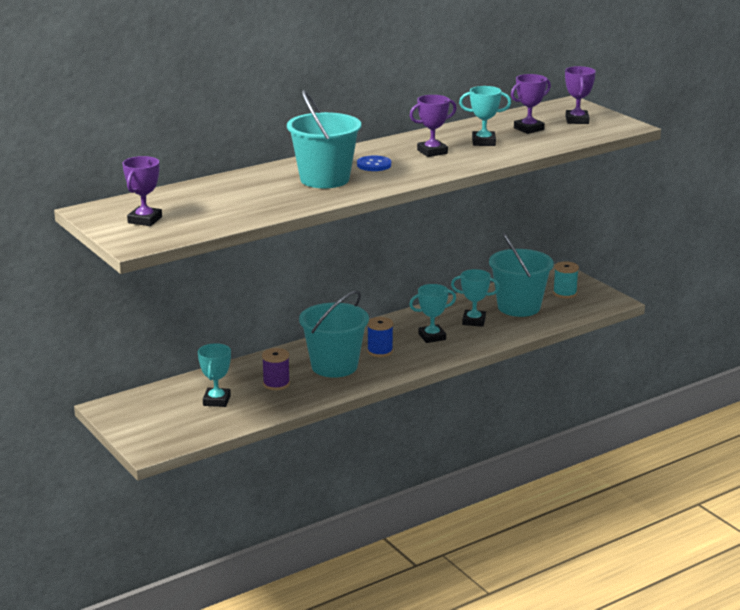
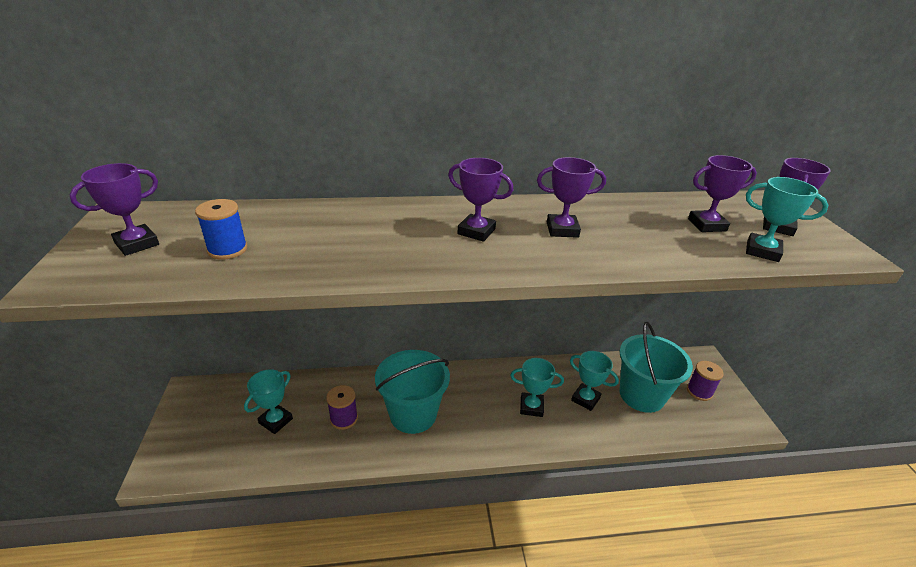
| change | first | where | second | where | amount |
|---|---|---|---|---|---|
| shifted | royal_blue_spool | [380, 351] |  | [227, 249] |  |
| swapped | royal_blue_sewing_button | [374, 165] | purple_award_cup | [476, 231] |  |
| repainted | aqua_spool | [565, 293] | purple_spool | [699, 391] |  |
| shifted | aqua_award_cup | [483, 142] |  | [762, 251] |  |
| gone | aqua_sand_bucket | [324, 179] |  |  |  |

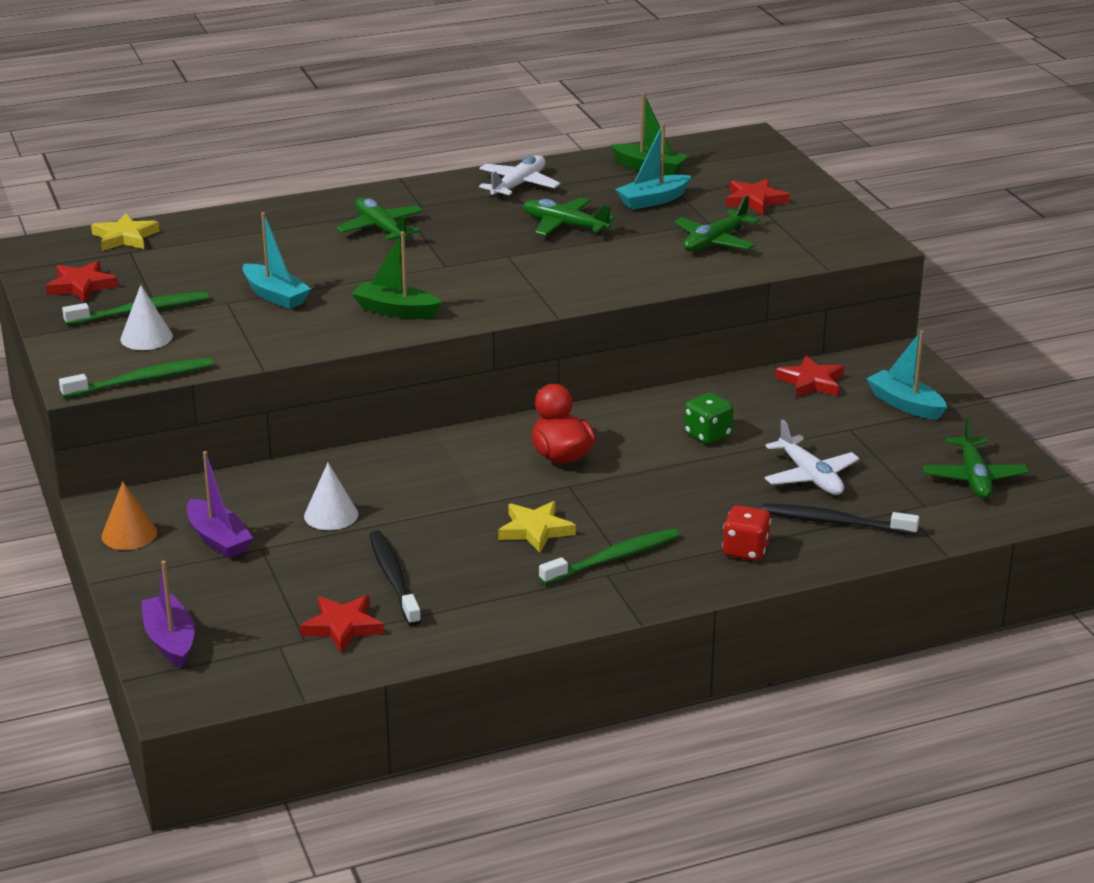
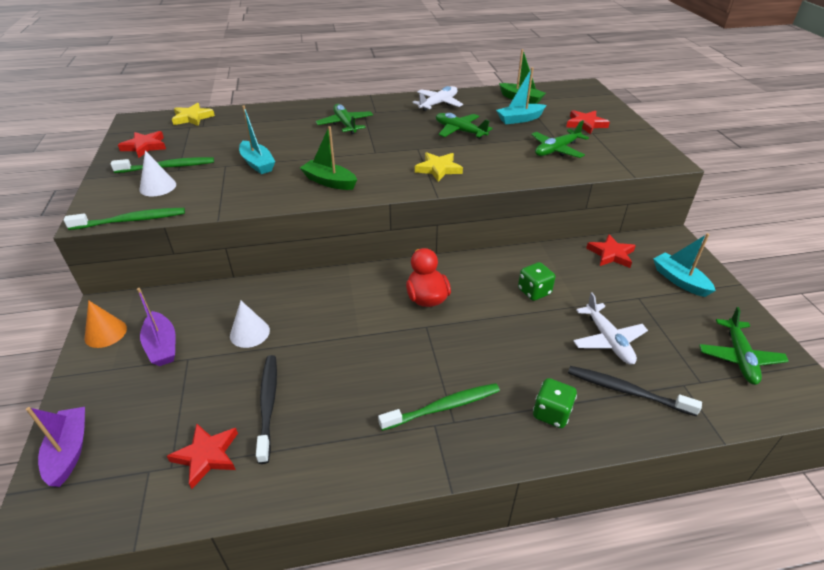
| change | first | where | second | where | amount |
|---|---|---|---|---|---|
| shifted | yellow_star | [535, 530] |  | [438, 169] |  |
| repainted | red_dice | [745, 550] | leaf-green_dice | [551, 413] |  |

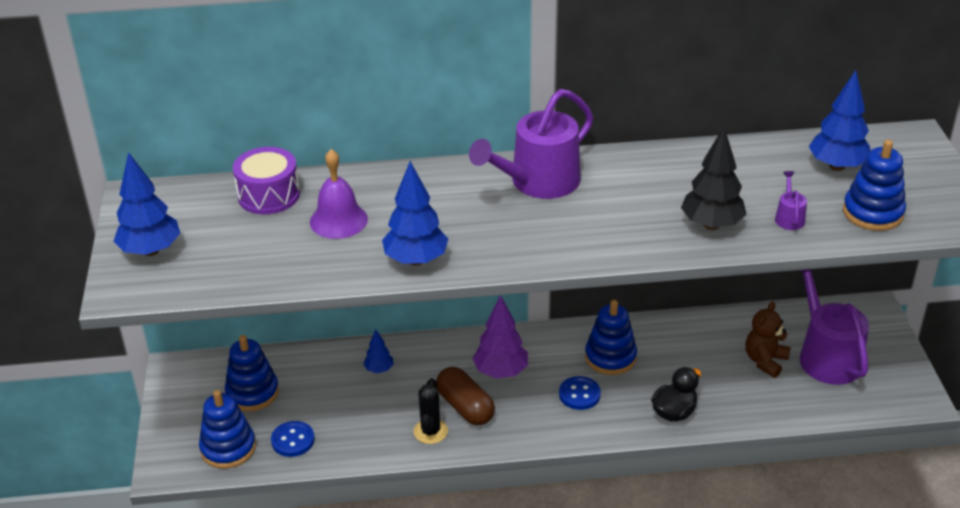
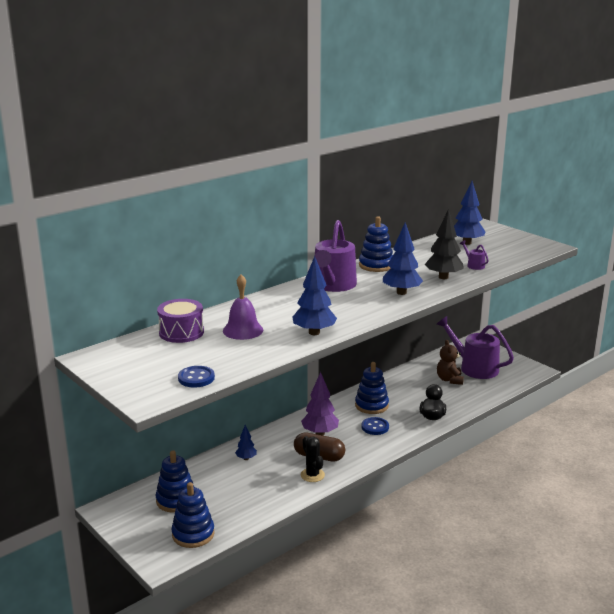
| change | first | where | second | where | amount |
|---|---|---|---|---|---|
| shifted | royal_blue_sewing_button | [293, 440] |  | [196, 378] |  |
| shifted | royal_blue_ring_stacker | [872, 213] |  | [376, 265] |  |
| shifted | royal_blue_fir_tree | [150, 250] |  | [401, 292] |  |

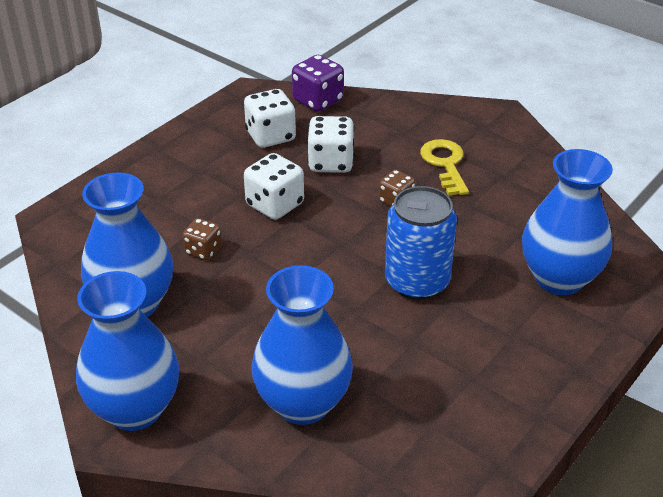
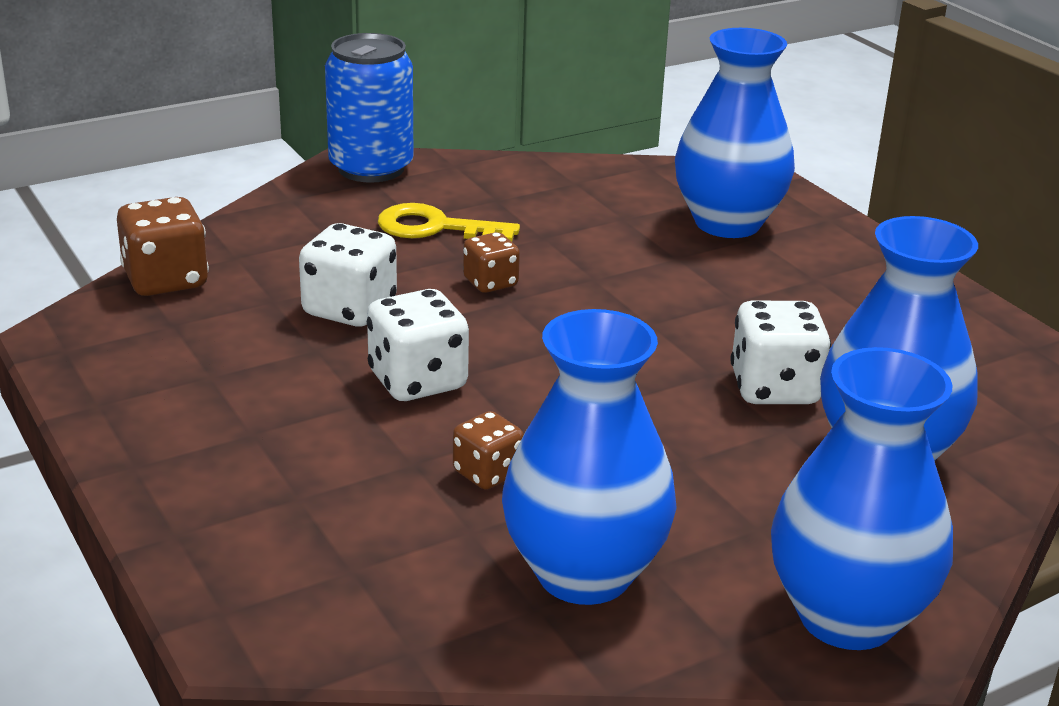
| change | first | where | second | where | amount |
|---|---|---|---|---|---|
| repainted | purple_dice | [318, 101] | brown_dice | [165, 280] |  |
| shifted | royal_blue_soda_can | [417, 282] |  | [371, 168] |  |
| shifted | pure_white_dice | [270, 136] |  | [774, 388] |  |

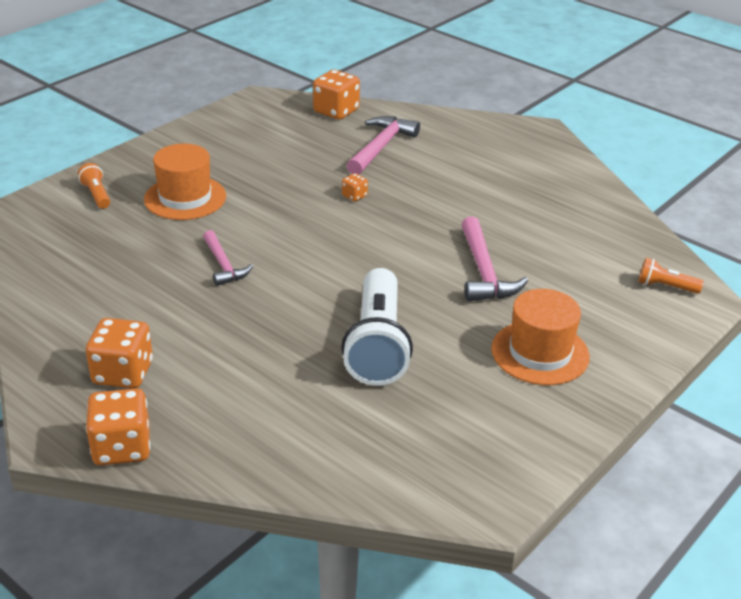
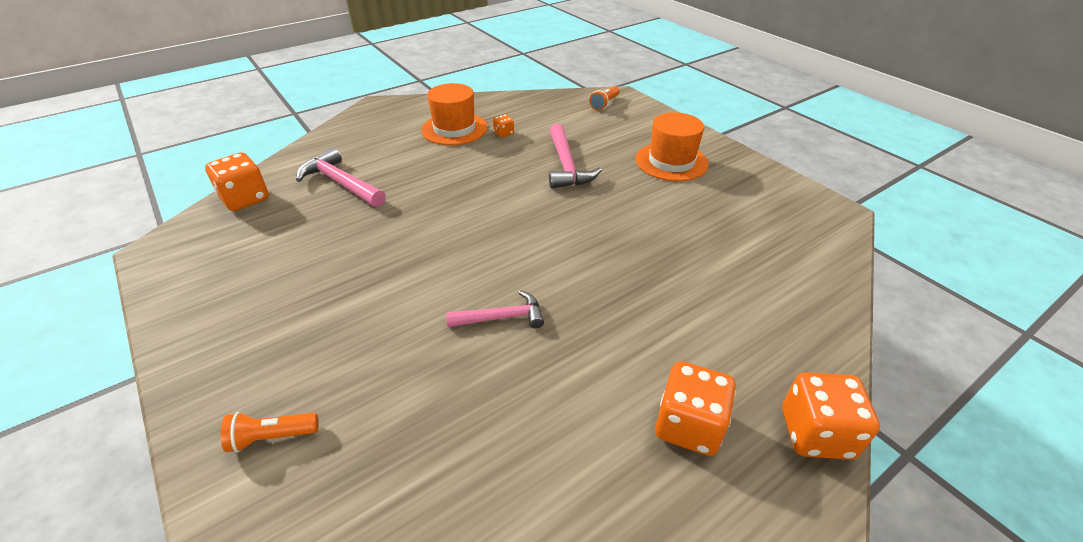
| change | first | where | second | where | amount |
|---|---|---|---|---|---|
| shifted | orange_tall_hat | [185, 198] |  | [454, 129] |  |
| shifted | orange_dice | [354, 196] |  | [503, 133] |  |
| rotated | rose-pink_hammer | [484, 272] |  | [566, 166] | 75 degrees clockwise |
| gone | pure_white_pocket_torch | [377, 344] |  |  |  |

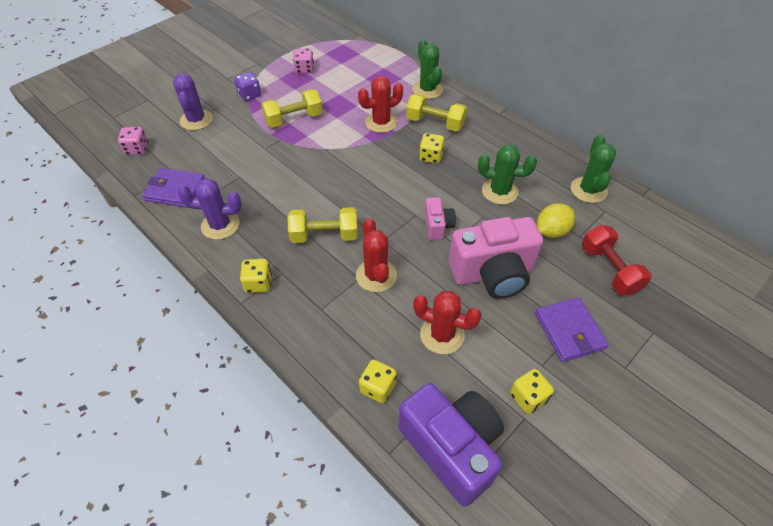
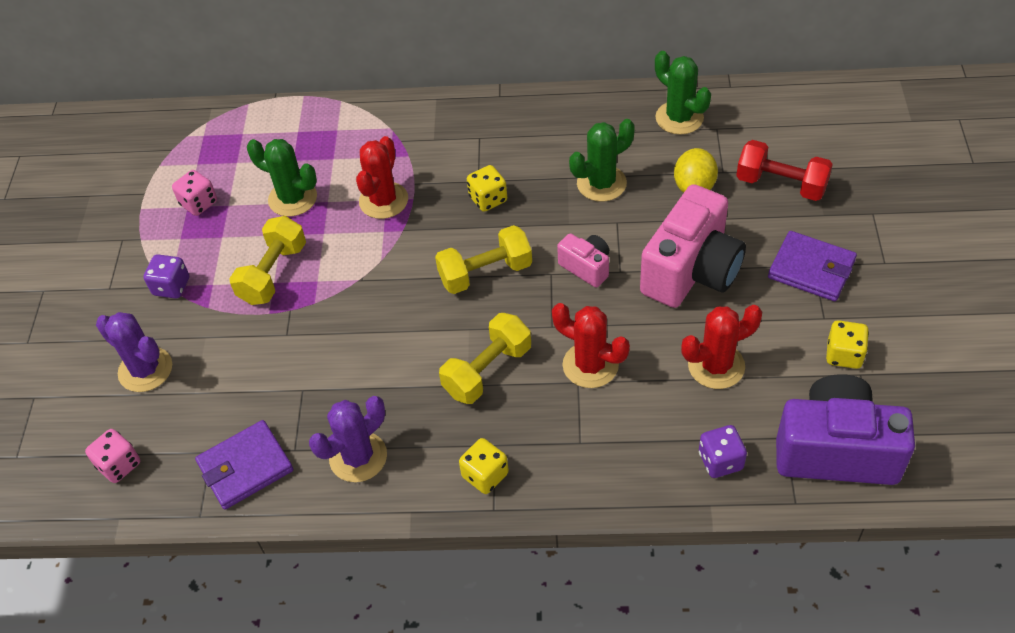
| change | first | where | second | where | amount |
|---|---|---|---|---|---|
| shifted | leaf-green_saguaro_cactus | [427, 90] |  | [292, 198] |  |
| shifted | yellow_free_weight | [435, 123] |  | [485, 273] |  |
| repainted | yellow_dice | [378, 387] | purple_dice | [720, 461] |  |

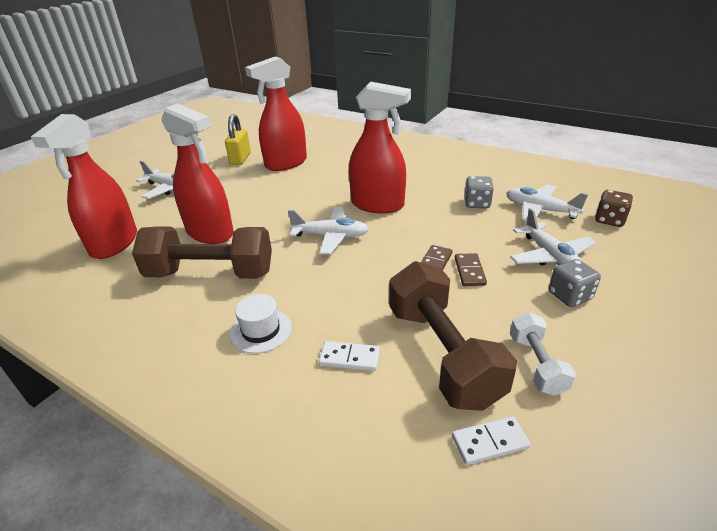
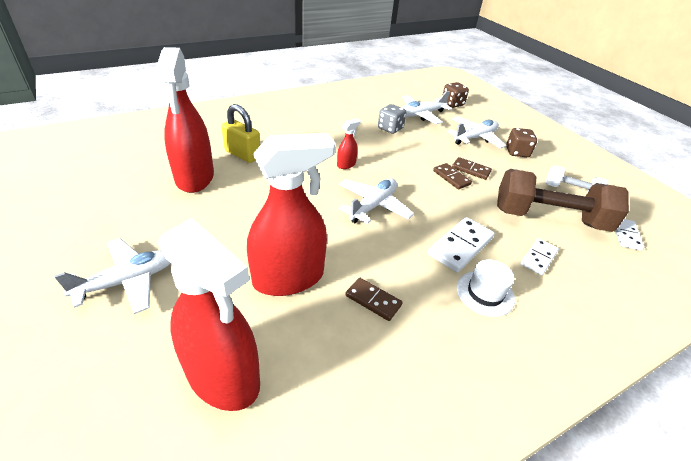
| change | first | where | second | where | amount |
|---|---|---|---|---|---|
| shifted | yellow_lock | [240, 159] |  | [242, 154] |  |
| scaled | red_sprayer | [378, 205] |  | [346, 164] | x0.42 |
| swapped | brown_free_weight | [211, 273] | brown_domino_piece | [373, 300] |  |
| new |  |  | pure_white_domino_piece | [460, 246] |  |
| rotated | pure_white_aeroplane | [550, 256] |  | [475, 138] | 45 degrees counterclockwise |
| repainted | grey_dice | [569, 296] | brown_dice | [517, 152] |  |

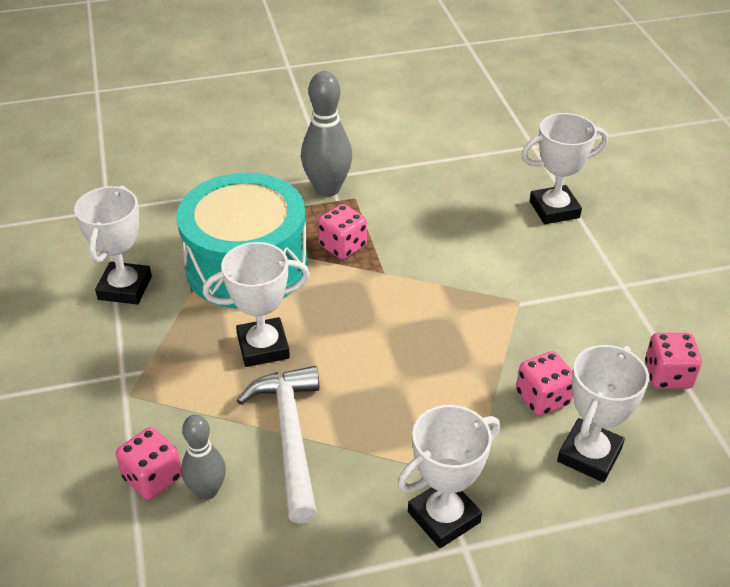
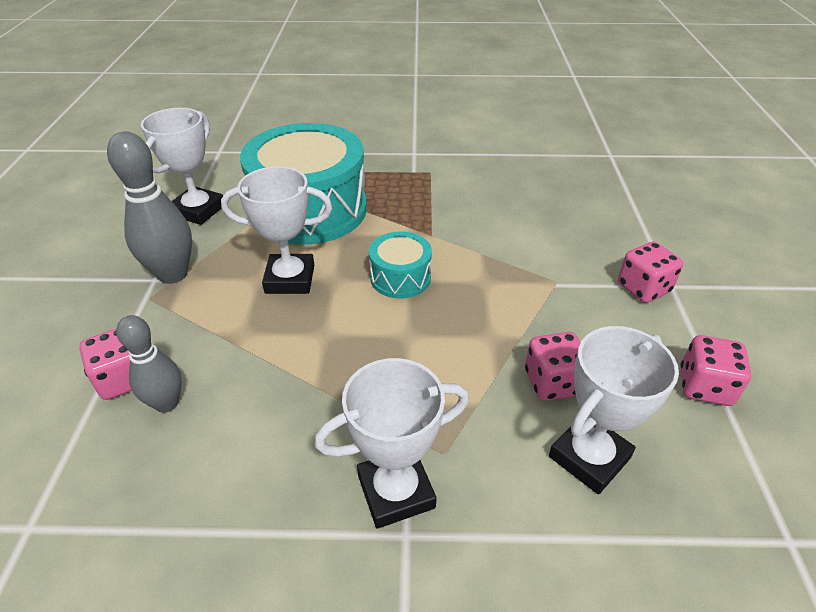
| change | first | where | second | where | amount |
|---|---|---|---|---|---|
| shifted | grey_bowling_pin | [327, 189] |  | [173, 274] |  |
| new |  |  | aqua_drum | [400, 277] |  |
| shifted | rose-pink_dice | [343, 246] |  | [643, 288] |  |
| gone | pure_white_hammer | [290, 437] |  |  |  |
| gone | pure_white_award_cup | [554, 209] |  |  |  |

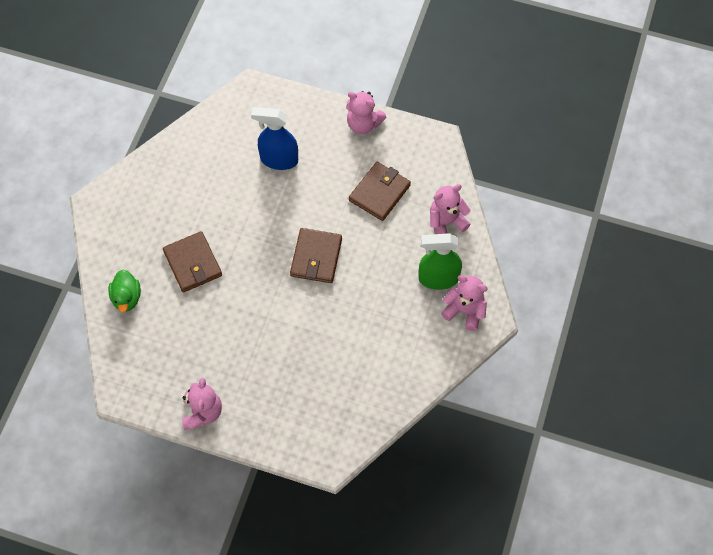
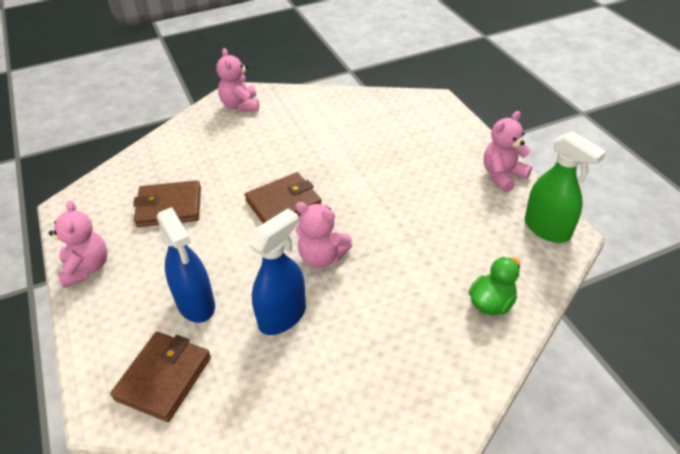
| change | first | where | second | where | amount |
|---|---|---|---|---|---|
| shifted | brown_billfold | [193, 263] |  | [163, 378] |  |
| new |  |  | royal_blue_sprayer | [282, 316] |  |
| shifted | rose-pink_stuffed_bear | [446, 222] |  | [322, 257] |  |
| shifted | leaf-green_sprayer | [438, 278] |  | [547, 229] |  |

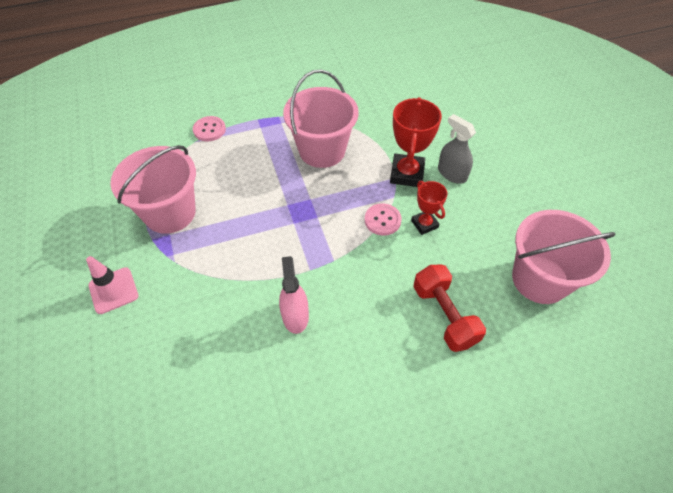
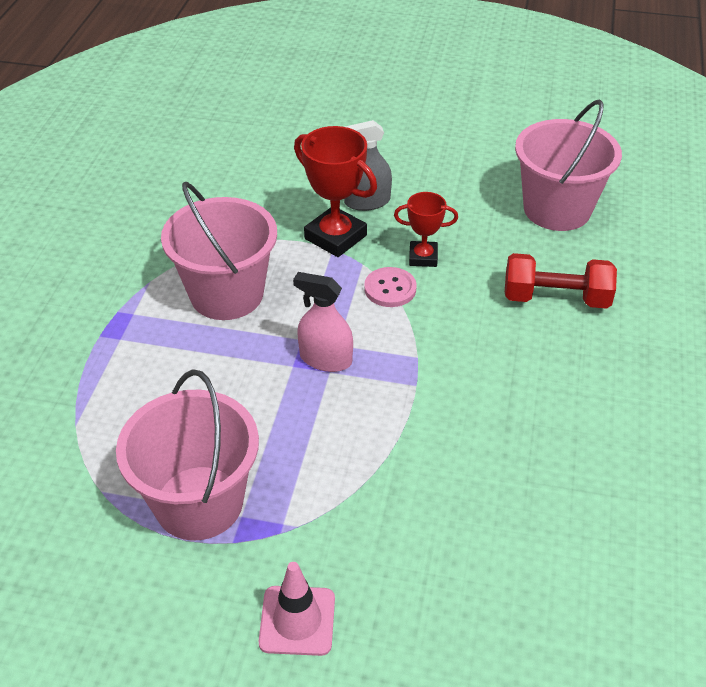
| change | first | where | second | where | amount |
|---|---|---|---|---|---|
| shifted | rose-pink_sprayer | [295, 315] |  | [325, 359] |  |
| gone | rose-pink_sewing_button | [209, 130] |  |  |  |

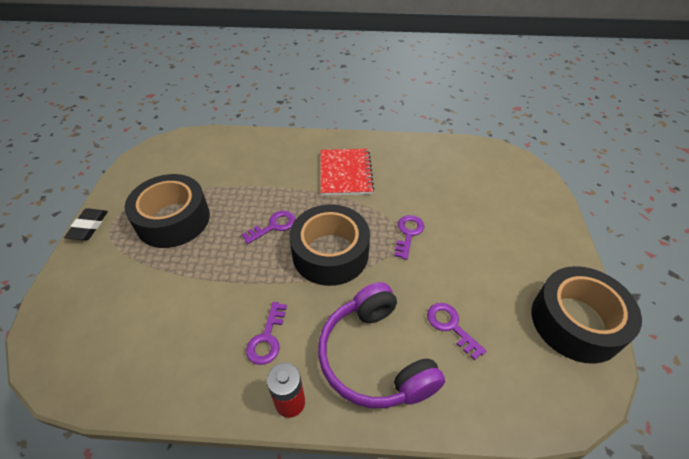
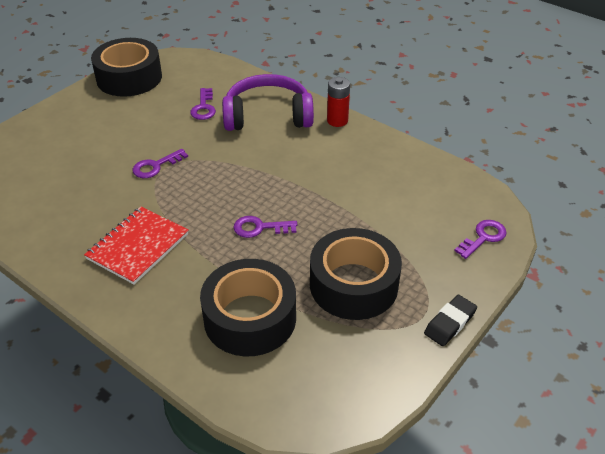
| change | first | where | second | where | amount |
|---|---|---|---|---|---|
| shifted | black_tape | [330, 253] |  | [250, 318] |  |
| rotated | purple_headphones | [375, 357] |  | [268, 116] | 105 degrees counterclockwise |
| shifted | purple_door_key | [267, 338] |  | [483, 237] |  |

